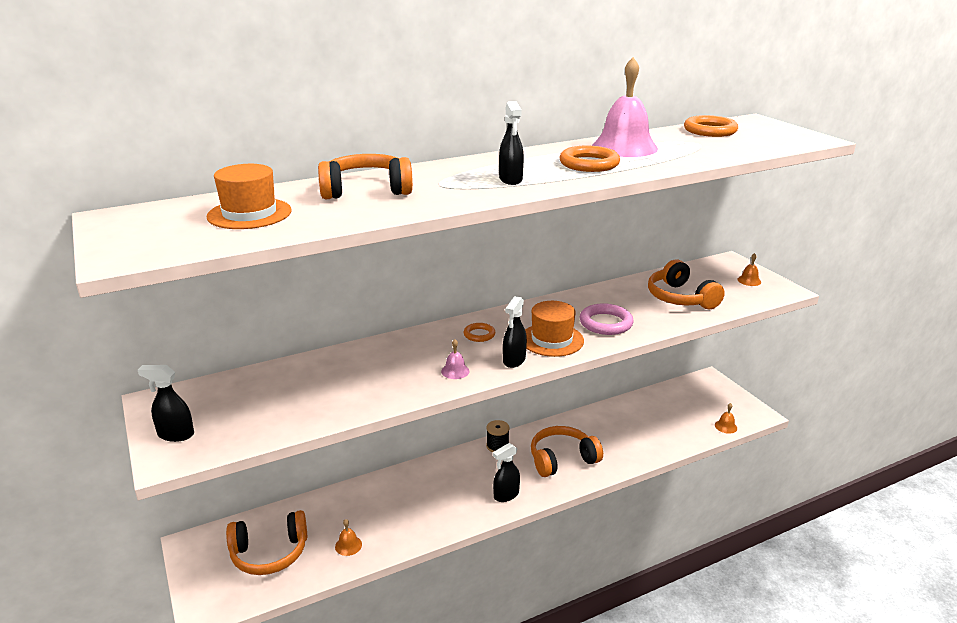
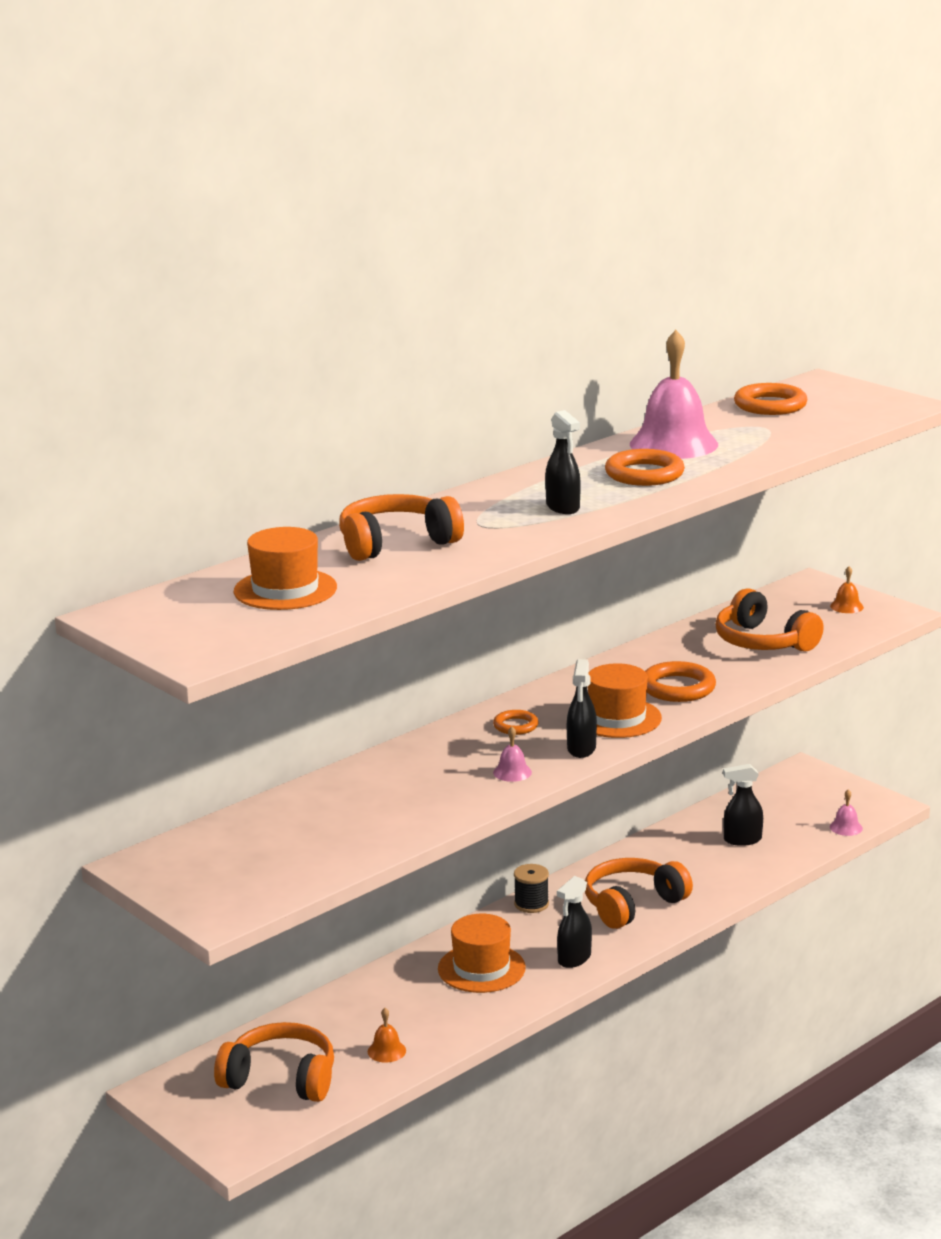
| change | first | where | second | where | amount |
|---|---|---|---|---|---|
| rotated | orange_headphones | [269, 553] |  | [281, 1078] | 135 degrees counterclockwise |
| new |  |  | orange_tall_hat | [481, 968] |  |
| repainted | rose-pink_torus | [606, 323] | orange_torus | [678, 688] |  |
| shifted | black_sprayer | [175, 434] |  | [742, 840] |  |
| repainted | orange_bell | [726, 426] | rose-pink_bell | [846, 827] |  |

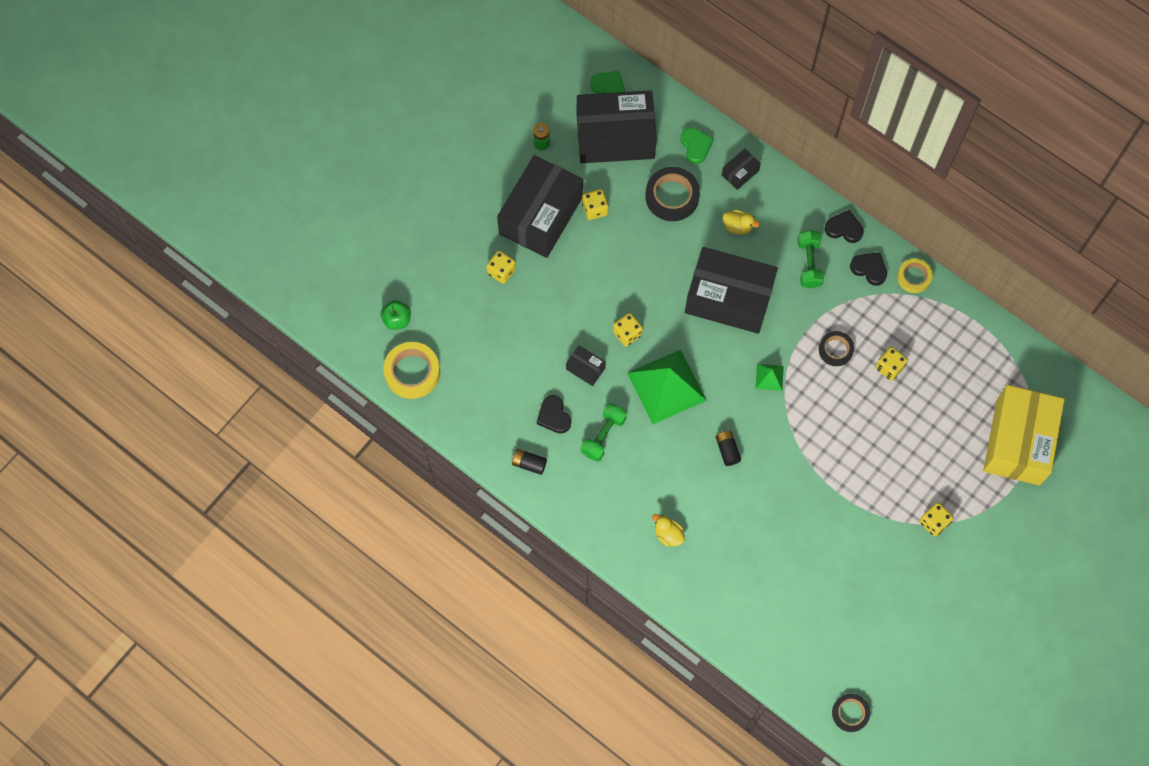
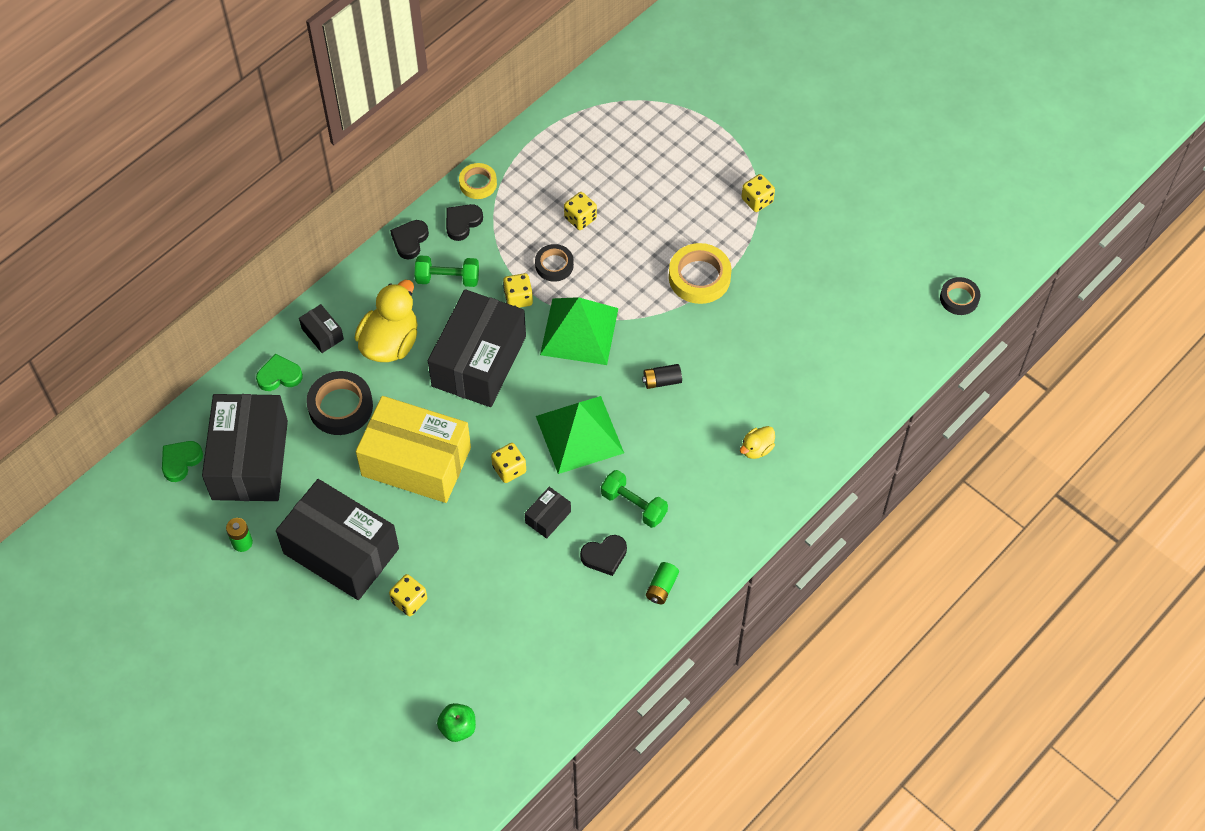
| change | first | where | second | where | amount |
|---|---|---|---|---|---|
| scaled | yellow_rubber_duck | [738, 226] |  | [390, 343] | x2.03 |
| shifted | yellow_box | [1018, 442] |  | [416, 461] |  |
| shifted | yellow_dice | [595, 209] |  | [518, 298] |  |
| scaled | leaf-green_pyramid | [769, 377] |  | [579, 331] | x2.23 |
| repainted | black_AA_battery | [529, 464] | leaf-green_AA_battery | [661, 587] |  |
| shifted | yellow_tape | [412, 372] |  | [699, 277] |  |

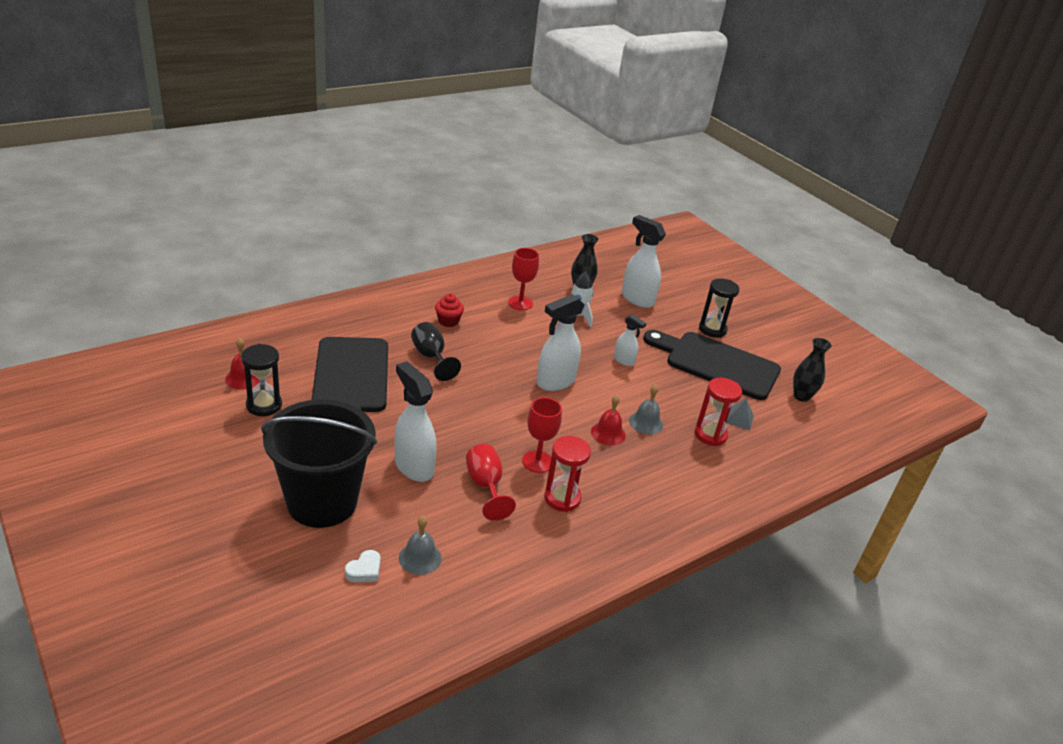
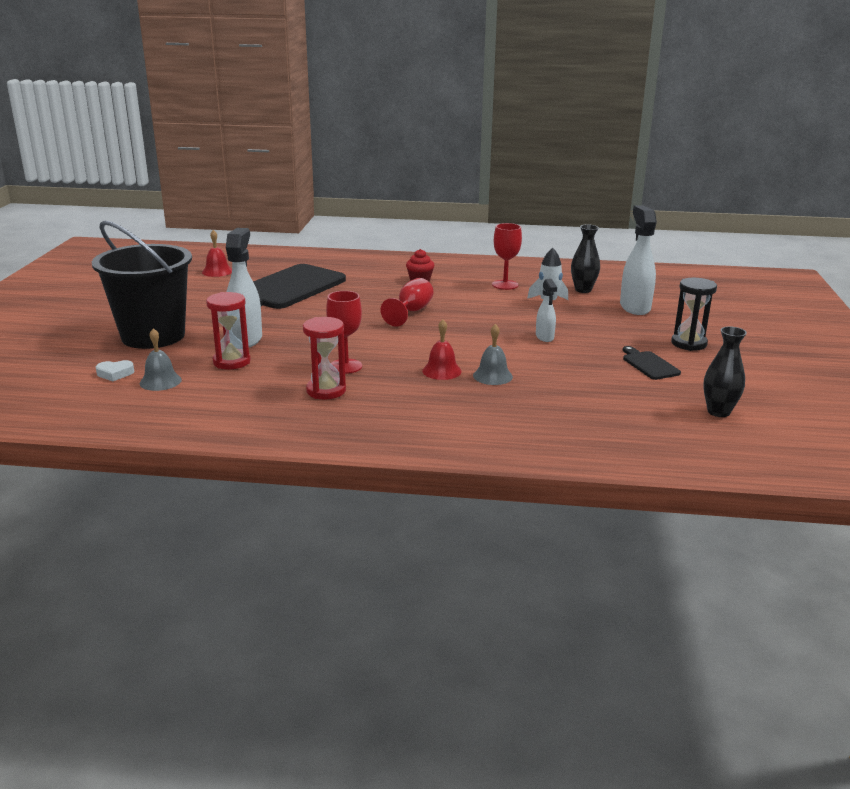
| change | first | where | second | where | amount |
|---|---|---|---|---|---|
| shifted | red_sandglass | [710, 435] |  | [231, 362] |  |
| shifted | red_chalice | [485, 486] |  | [411, 312] |  |
| scaled | black_cutting_board | [716, 364] |  | [649, 364] | x0.43 |
| gone | black_sandglass | [264, 405] |  |  |  |
| gone | black_chalice | [431, 357] |  |  |  |
| gone | pure_white_sprayer | [555, 382] |  |  |  |
| gone | grey_pyramid | [739, 419] |  |  |  |

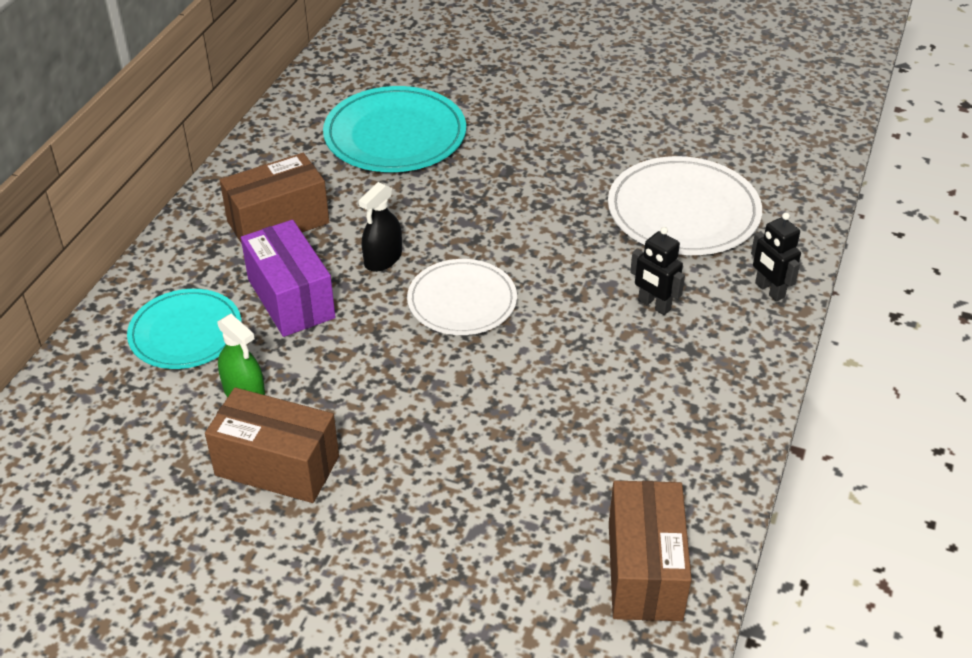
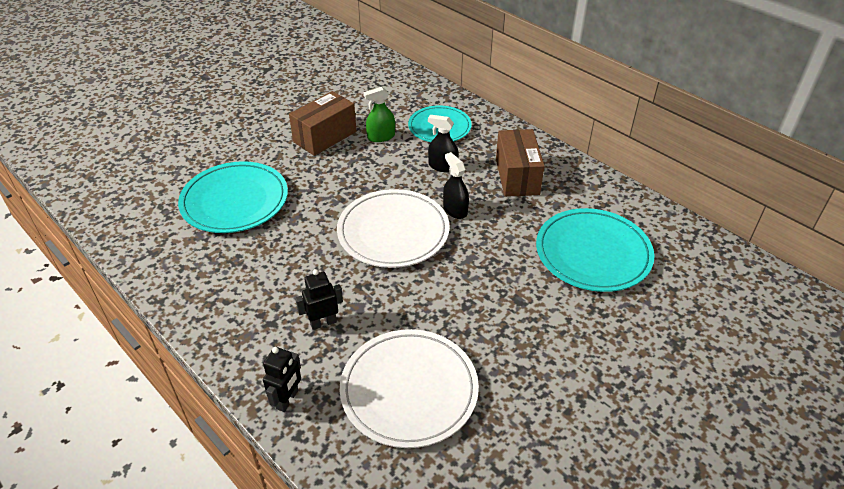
| change | first | where | second | where | amount |
|---|---|---|---|---|---|
| new |  |  | aqua_plate | [235, 201] |  |
| rotated | black_toy_robot | [769, 290] |  | [287, 400] | 120 degrees clockwise |
| scaled | pure_white_plate | [462, 301] |  | [393, 232] | x1.50 |
| swapped | purple_box | [291, 298] | black_sprayer | [442, 166] |  |
| gone | brown_box | [644, 570] |  |  |  |

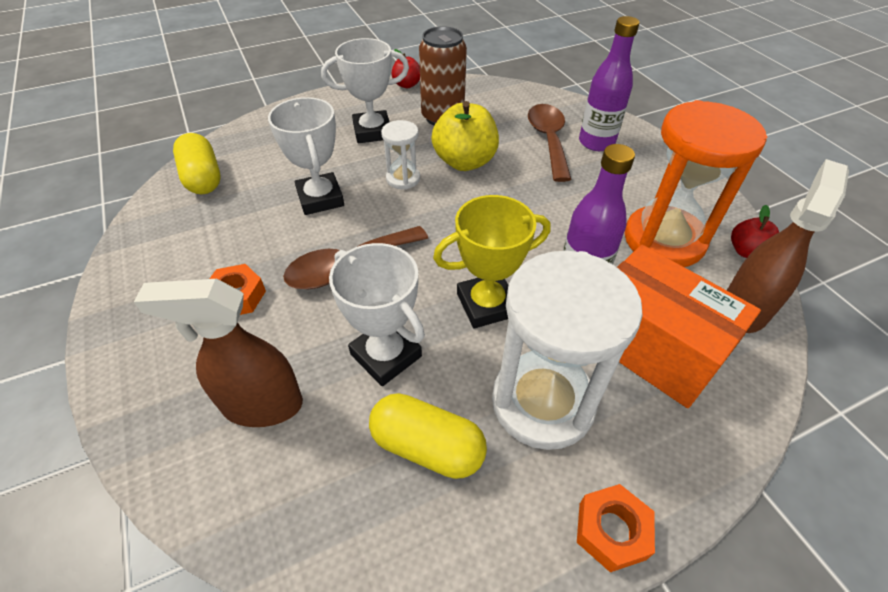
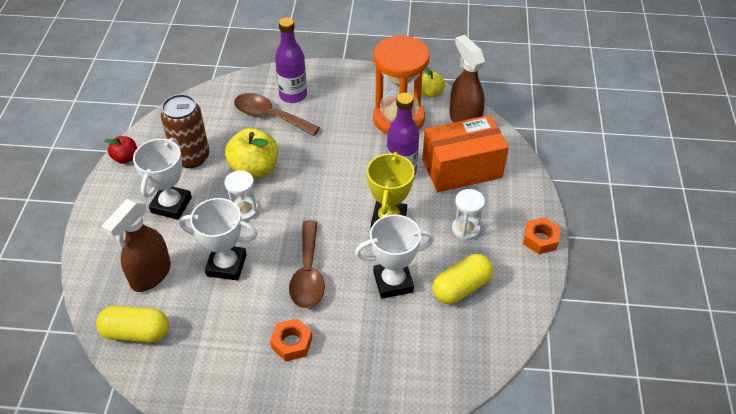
| change | first | where | second | where | amount |
|---|---|---|---|---|---|
| shifted | brown_sprayer | [261, 405] |  | [150, 275] |  |
| repainted | red_toy_apple | [746, 251] | yellow_toy_apple | [431, 93] |  |
| scaled | pure_white_sandglass | [542, 402] |  | [465, 229] | x0.48 |

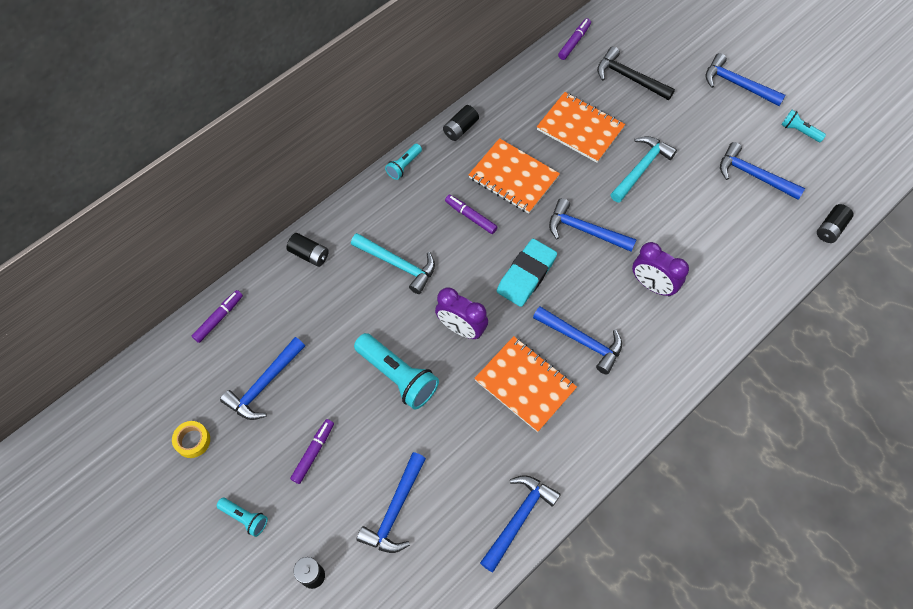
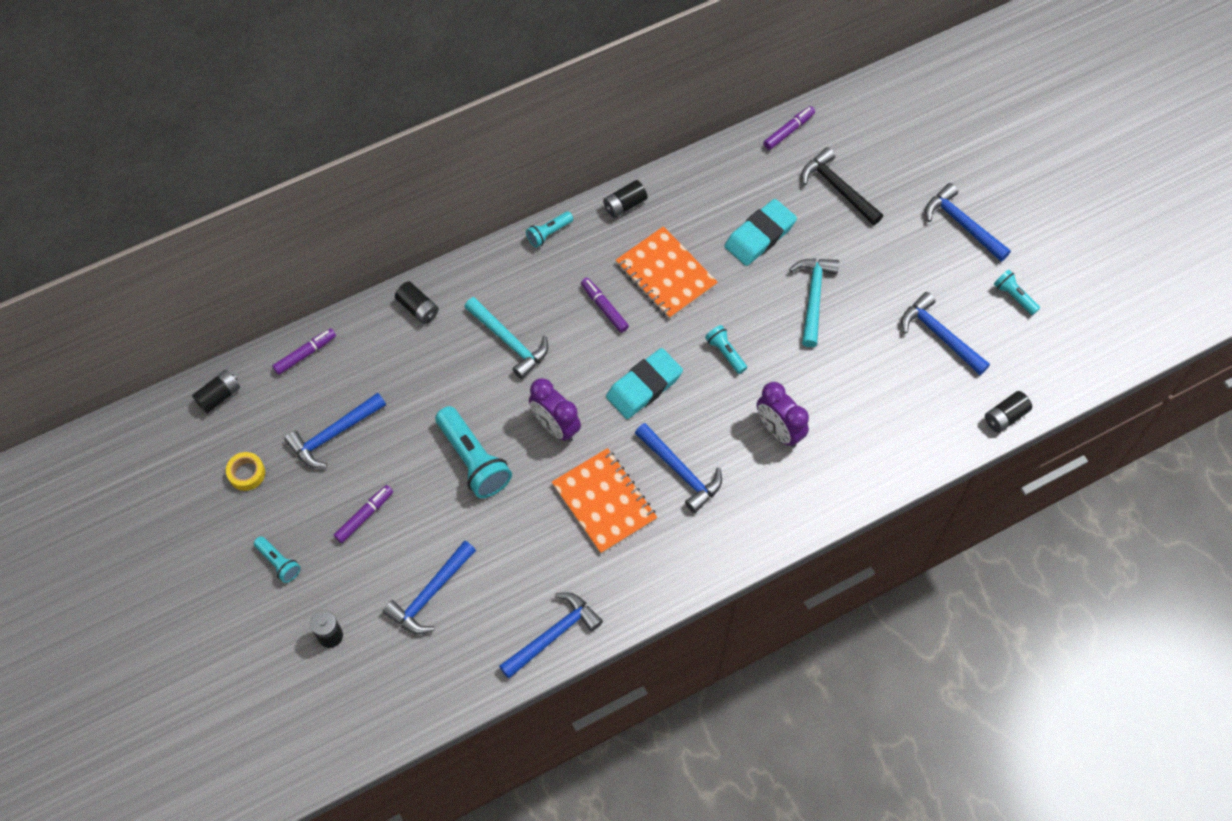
| change | first | where | second | where | amount |
|---|---|---|---|---|---|
| new |  |  | black_AA_battery | [219, 396] |  |
| swapped | royal_blue_hammer | [585, 230] | aqua_pocket_torch | [725, 353] |  |
| swapped | orange_exercise_book | [580, 129] | aqua_pencil_eraser | [760, 236] |  |
| rotated | aqua_hammer | [641, 168] |  | [813, 297] | 45 degrees counterclockwise |

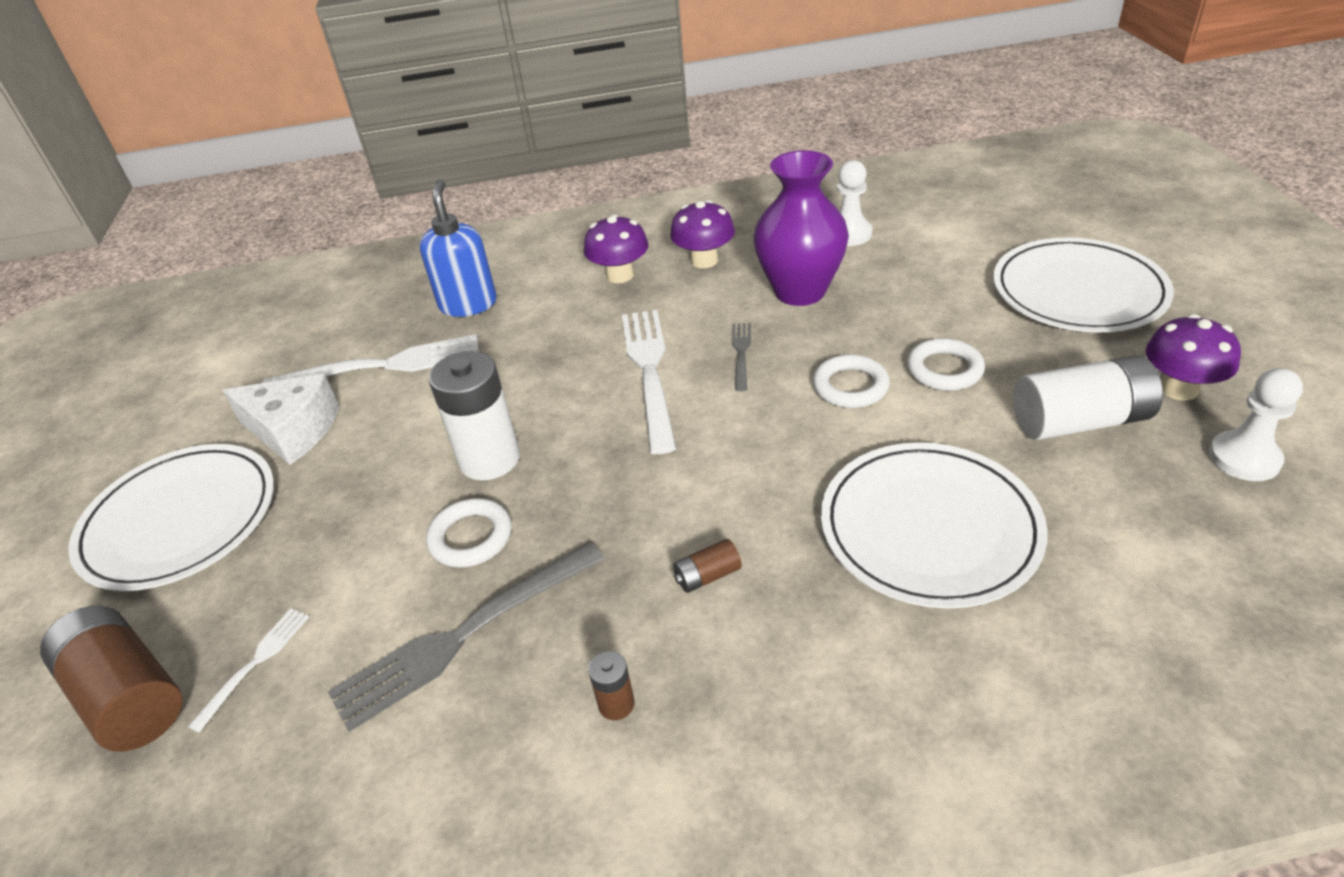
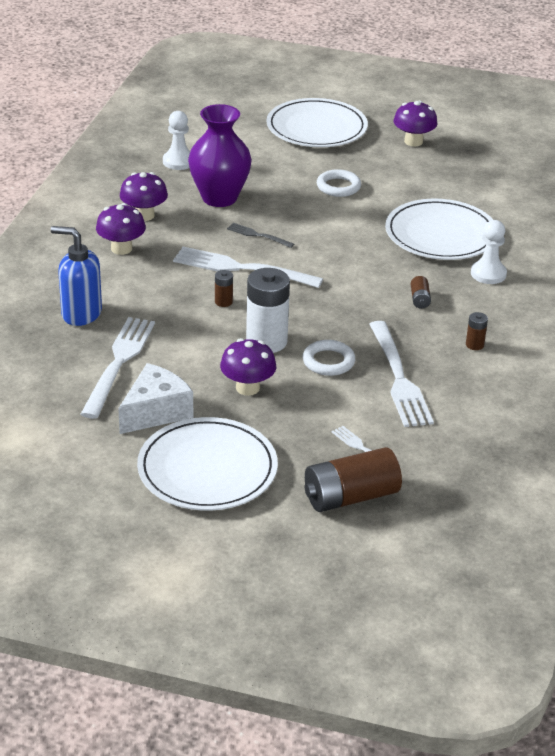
| change | first | where | second | where | amount |
|---|---|---|---|---|---|
| new |  |  | brown_AA_battery | [223, 302] |  |
| new |  |  | purple_toadstool | [247, 388] |  |
| repainted | grey_fork | [463, 636] | pure_white_fork | [399, 378] |  |
| shifted | pure_white_game_pawn | [1244, 458] |  | [488, 274] |  |
| gone | pure_white_torus | [850, 386] |  |  |  |
| gone | pure_white_AA_battery | [1079, 421] |  |  |  |

